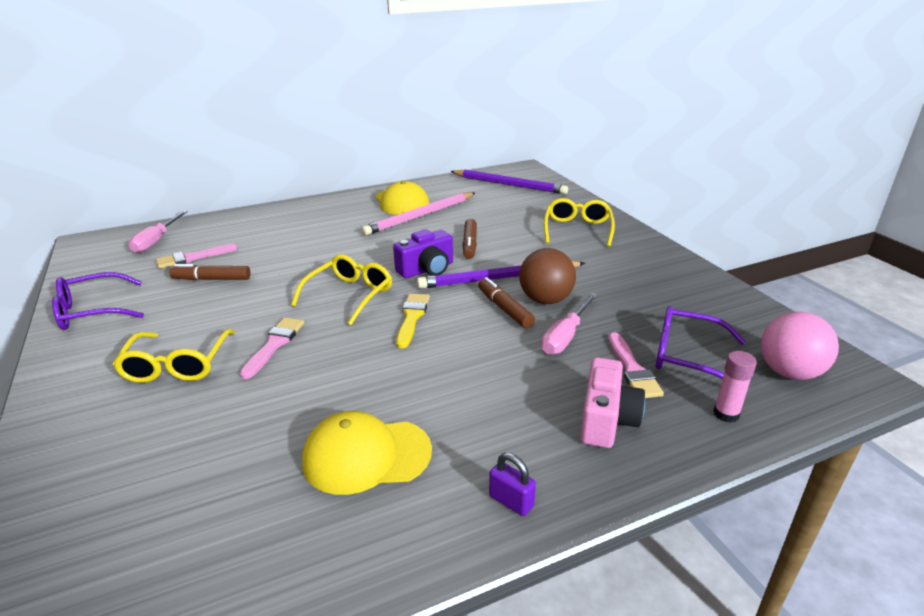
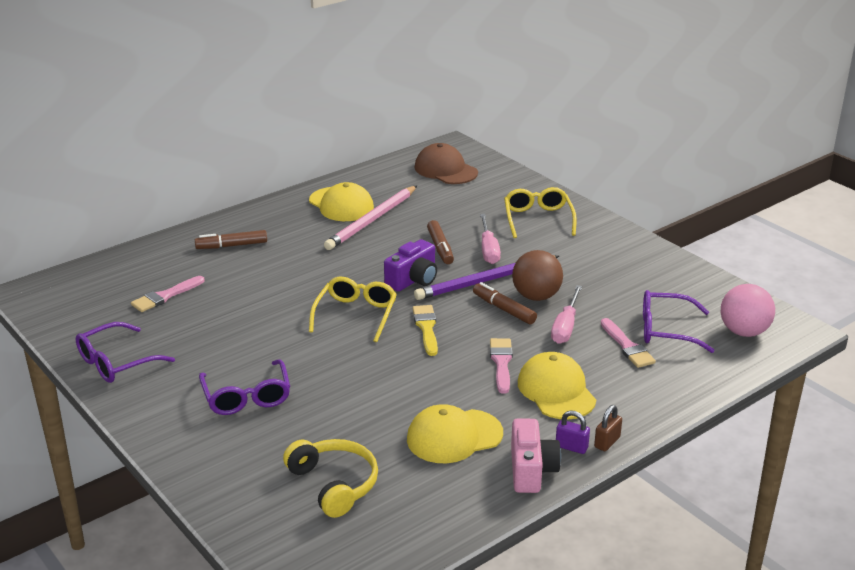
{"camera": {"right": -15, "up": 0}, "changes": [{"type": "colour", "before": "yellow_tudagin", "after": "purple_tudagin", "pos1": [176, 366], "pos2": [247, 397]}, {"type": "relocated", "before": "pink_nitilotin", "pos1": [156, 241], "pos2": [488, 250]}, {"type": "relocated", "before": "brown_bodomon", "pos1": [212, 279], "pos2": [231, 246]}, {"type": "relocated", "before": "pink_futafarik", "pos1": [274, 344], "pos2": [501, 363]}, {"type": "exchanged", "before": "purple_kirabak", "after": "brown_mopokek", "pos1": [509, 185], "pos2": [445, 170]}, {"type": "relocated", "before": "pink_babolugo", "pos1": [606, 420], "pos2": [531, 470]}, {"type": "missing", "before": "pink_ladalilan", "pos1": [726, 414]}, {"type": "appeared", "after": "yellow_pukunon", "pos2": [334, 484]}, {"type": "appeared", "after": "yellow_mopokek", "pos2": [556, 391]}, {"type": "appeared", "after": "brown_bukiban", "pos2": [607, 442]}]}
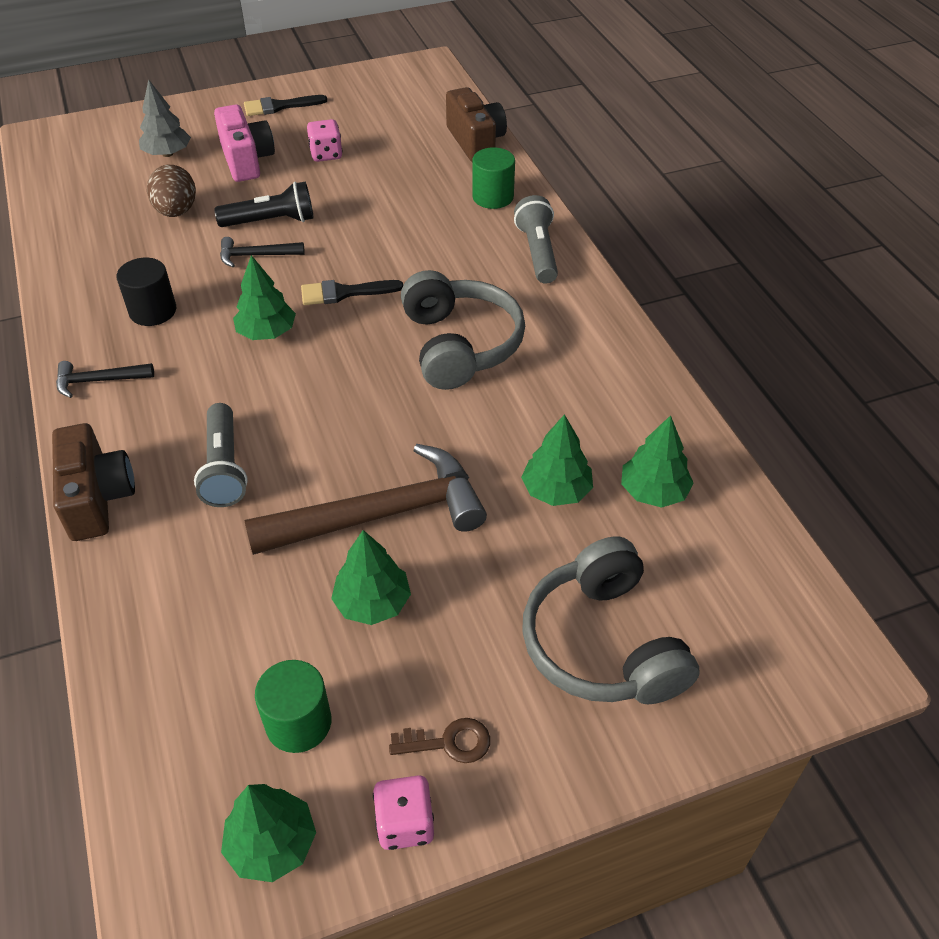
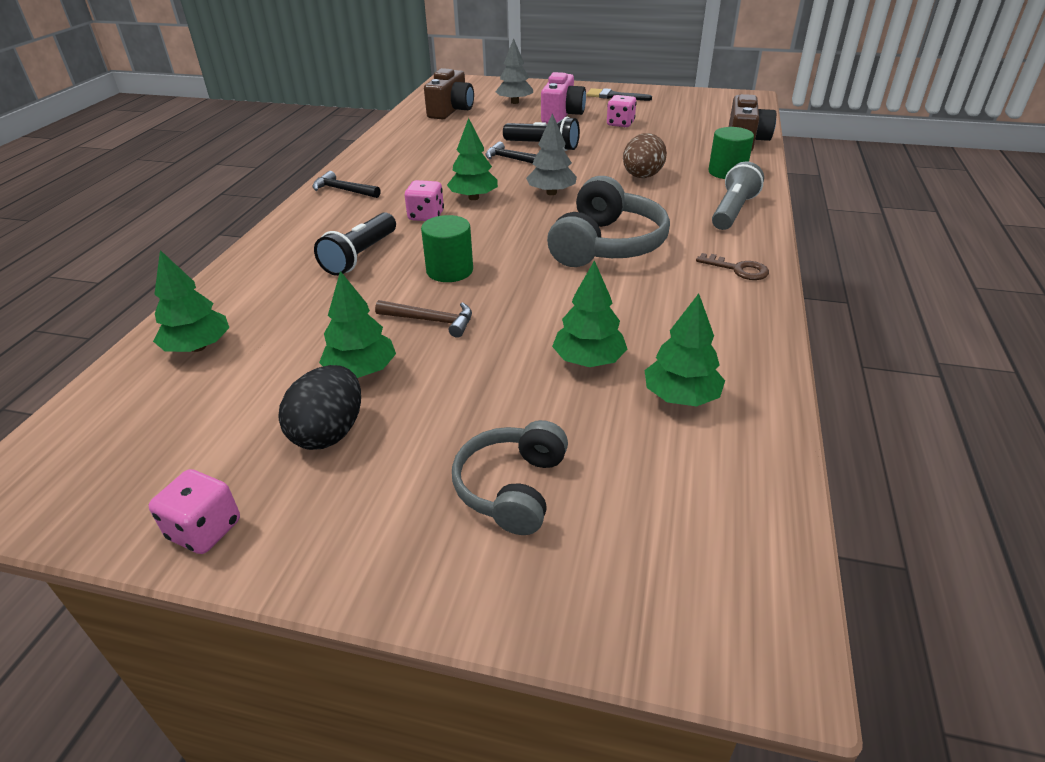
{"camera": {"right": 35, "up": -10}, "changes": [{"type": "relocated", "before": "brown_babolugo", "pos1": [97, 498], "pos2": [451, 110]}, {"type": "missing", "before": "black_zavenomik", "pos1": [153, 311]}, {"type": "relocated", "before": "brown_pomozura", "pos1": [176, 212], "pos2": [642, 177]}, {"type": "colour", "before": "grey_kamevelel", "after": "black_kamevelel", "pos1": [224, 468], "pos2": [360, 256]}, {"type": "relocated", "before": "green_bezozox", "pos1": [272, 844], "pos2": [198, 347]}, {"type": "size", "before": "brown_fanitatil", "pos1": [381, 515], "pos2": [431, 321], "scale": 0.47}, {"type": "relocated", "before": "green_zavenomik", "pos1": [298, 723], "pos2": [449, 270]}, {"type": "exchanged", "before": "black_futafarik", "after": "grey_bezozox", "pos1": [344, 293], "pos2": [551, 193]}, {"type": "relocated", "before": "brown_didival", "pos1": [449, 742], "pos2": [738, 269]}, {"type": "size", "before": "grey_pukunon", "pos1": [603, 643], "pos2": [512, 488], "scale": 0.64}, {"type": "appeared", "after": "black_pomozura", "pos2": [329, 432]}, {"type": "appeared", "after": "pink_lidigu", "pos2": [426, 216]}]}
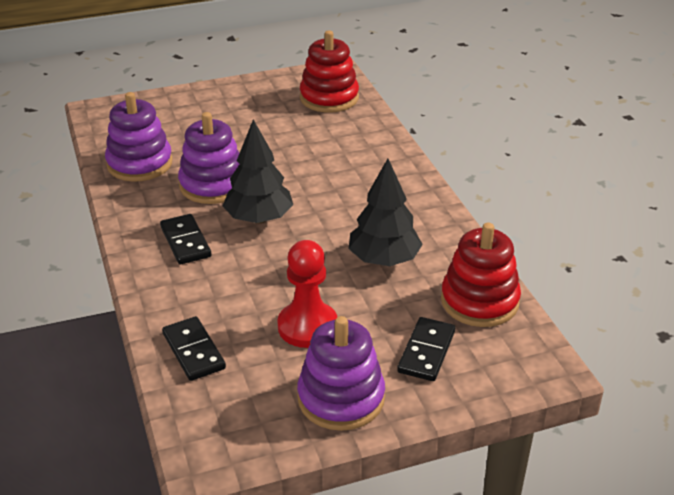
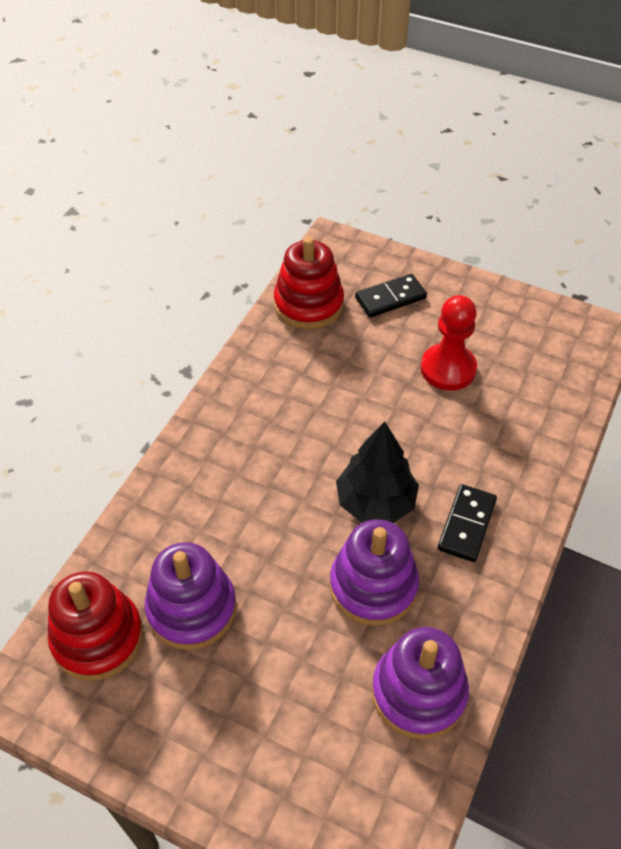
{"camera": {"right": -135, "up": 15}, "changes": [{"type": "missing", "before": "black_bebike", "pos1": [193, 351]}, {"type": "relocated", "before": "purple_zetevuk", "pos1": [341, 398], "pos2": [192, 608]}, {"type": "missing", "before": "black_bezozox", "pos1": [384, 260]}]}
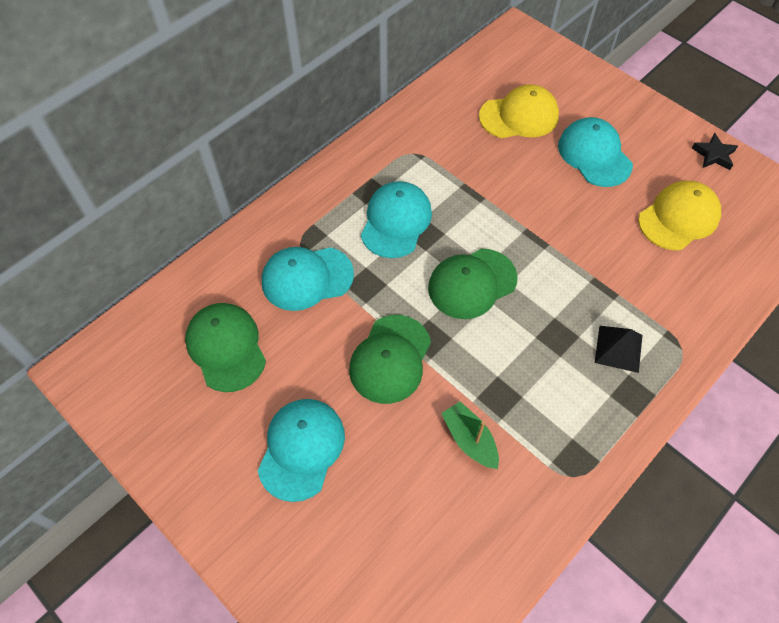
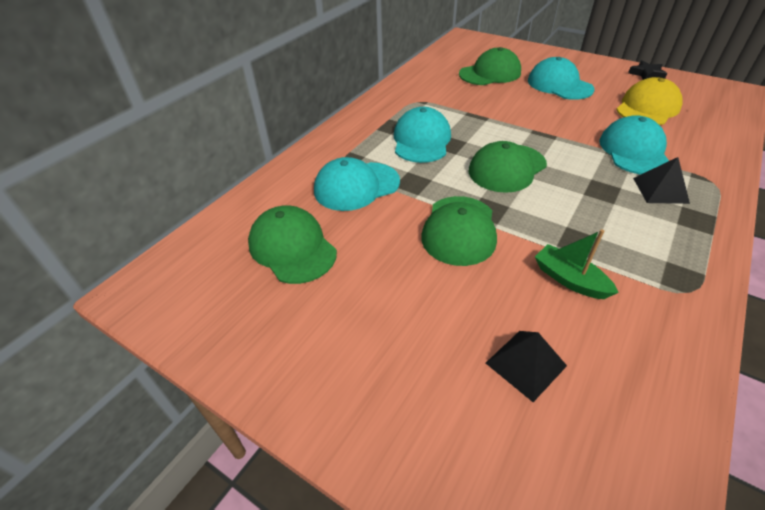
{"camera": {"right": -10, "up": -15}, "changes": [{"type": "relocated", "before": "turquoise_mopokek", "pos1": [301, 449], "pos2": [634, 151]}, {"type": "colour", "before": "yellow_mopokek", "after": "green_mopokek", "pos1": [519, 116], "pos2": [490, 73]}, {"type": "appeared", "after": "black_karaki", "pos2": [525, 364]}]}
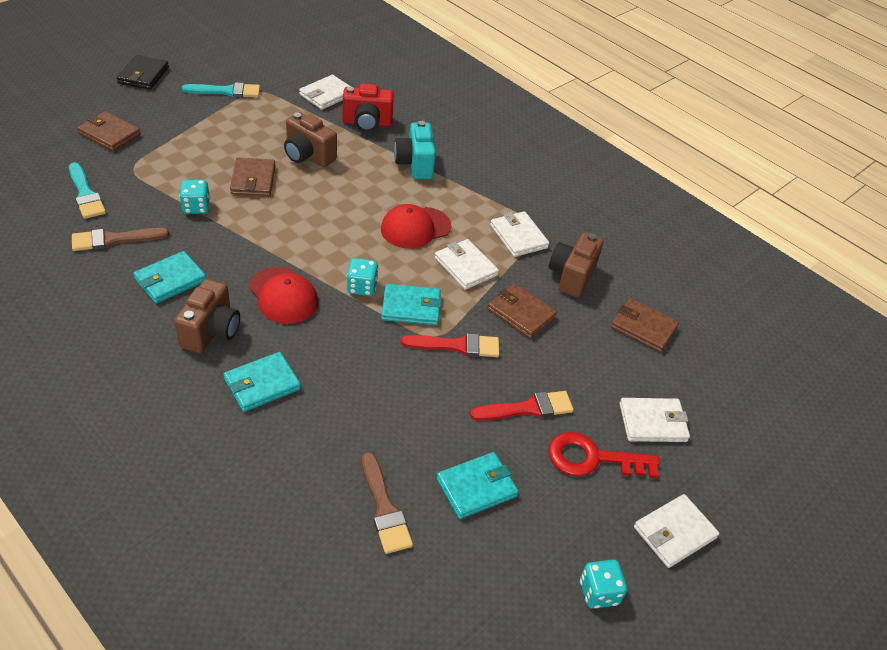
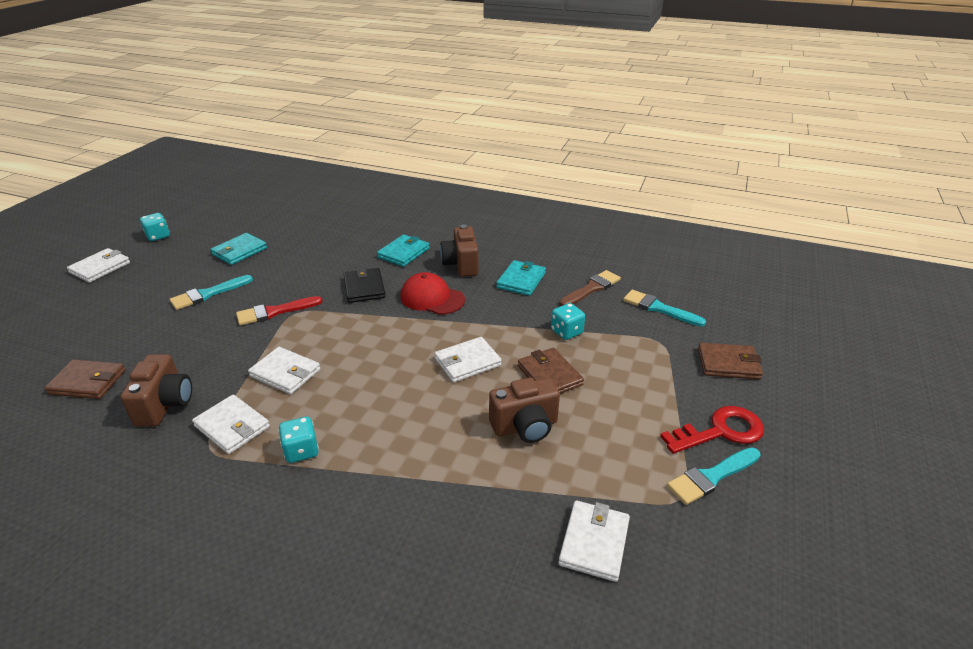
{"camera": {"right": 160, "up": -10}, "changes": [{"type": "relocated", "before": "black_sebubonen", "pos1": [143, 75], "pos2": [364, 288]}, {"type": "spun", "before": "brown_babolugo", "pos1": [308, 156], "pos2": [525, 427], "turn": 150}, {"type": "missing", "before": "red_babolugo", "pos1": [367, 123]}, {"type": "relocated", "before": "turquoise_lidigu", "pos1": [362, 287], "pos2": [301, 451]}, {"type": "missing", "before": "brown_futafarik", "pos1": [384, 508]}, {"type": "missing", "before": "red_mopokek", "pos1": [415, 228]}, {"type": "missing", "before": "turquoise_sebubonen", "pos1": [411, 307]}, {"type": "missing", "before": "turquoise_babolugo", "pos1": [415, 164]}, {"type": "colour", "before": "red_futafarik", "after": "turquoise_futafarik", "pos1": [527, 408], "pos2": [208, 294]}, {"type": "missing", "before": "brown_sebubonen", "pos1": [521, 313]}, {"type": "relocated", "before": "red_didival", "pos1": [593, 458], "pos2": [720, 431]}, {"type": "relocated", "before": "white_sebubonen", "pos1": [652, 422], "pos2": [467, 362]}]}
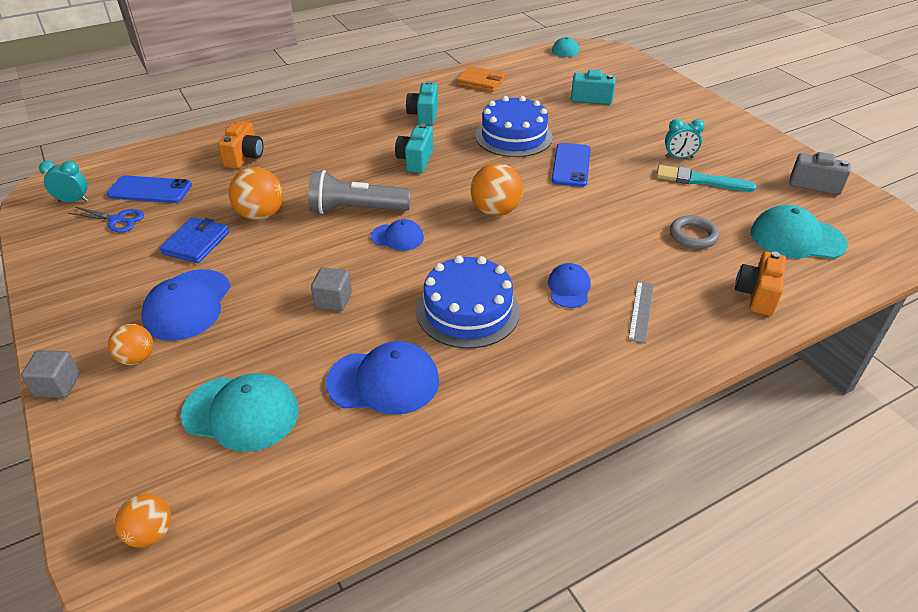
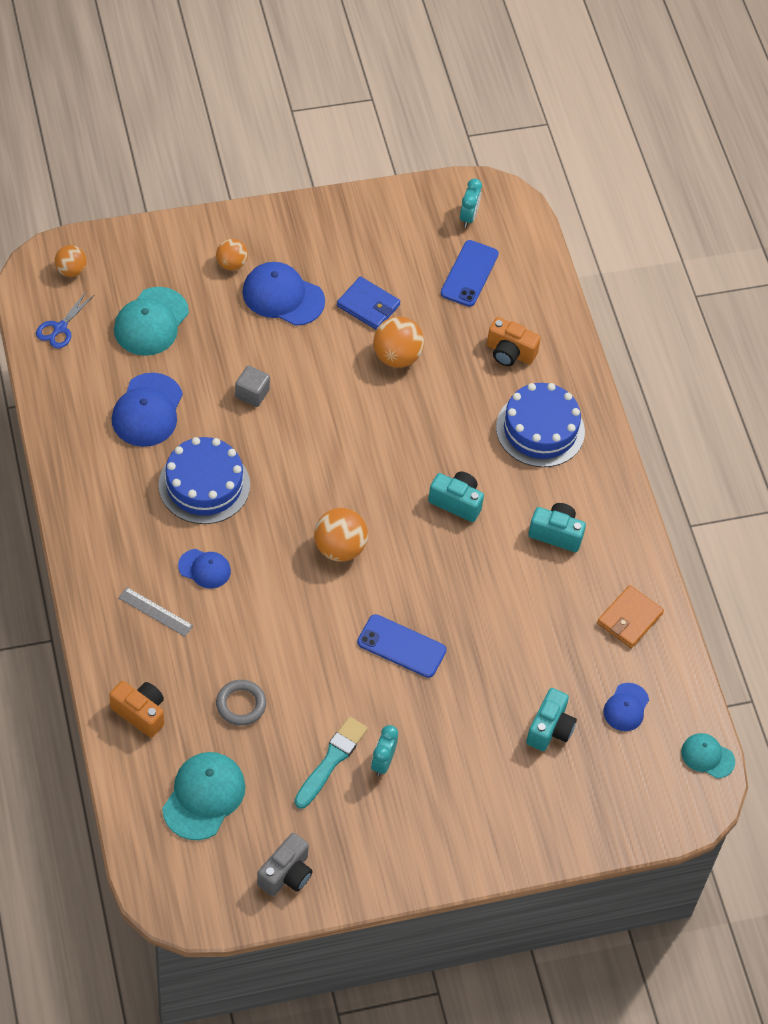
{"camera": {"right": 100, "up": 15}, "changes": [{"type": "missing", "before": "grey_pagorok", "pos1": [58, 385]}, {"type": "relocated", "before": "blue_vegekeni", "pos1": [117, 220], "pos2": [60, 328]}, {"type": "missing", "before": "grey_kamevelel", "pos1": [356, 210]}, {"type": "relocated", "before": "blue_mopokek", "pos1": [397, 237], "pos2": [626, 707]}, {"type": "relocated", "before": "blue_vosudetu", "pos1": [513, 136], "pos2": [540, 429]}]}
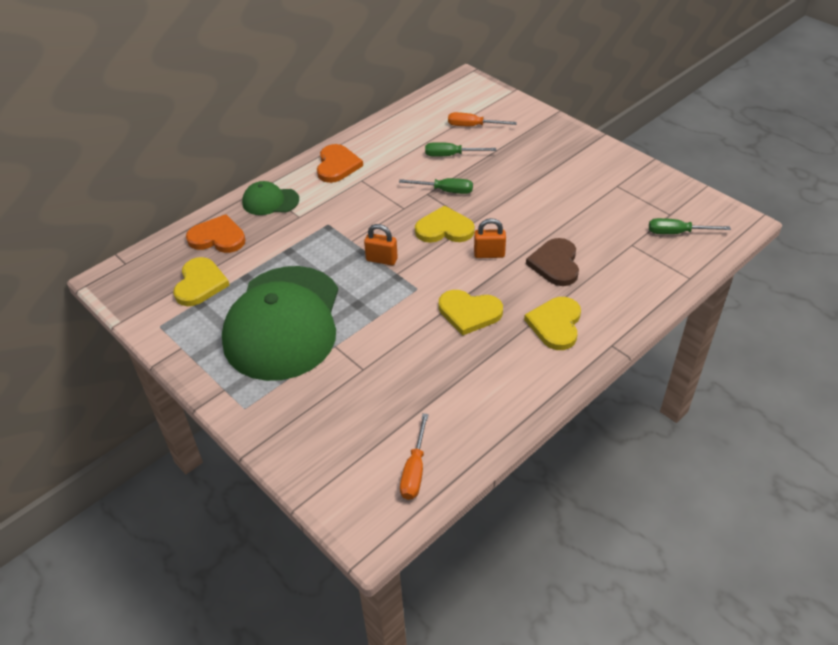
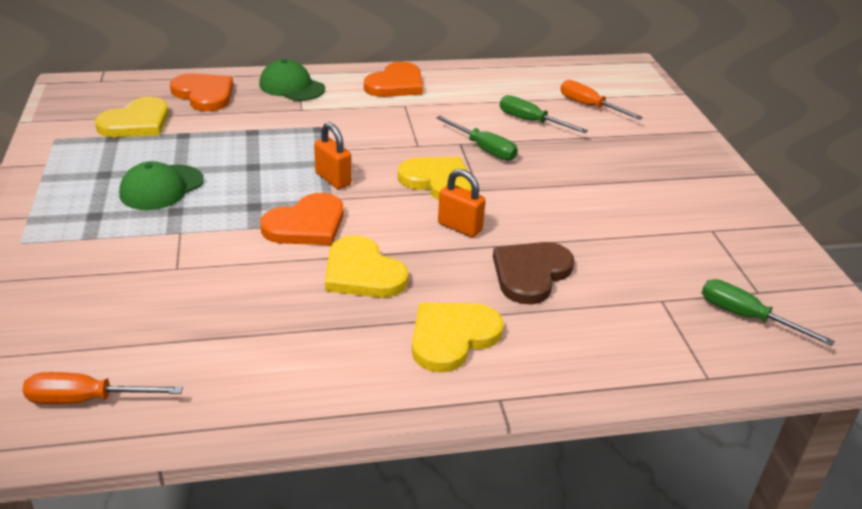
{"camera": {"right": 30, "up": -10}, "changes": [{"type": "size", "before": "green_mopokek", "pos1": [283, 322], "pos2": [161, 188], "scale": 0.44}, {"type": "spun", "before": "orange_nitilotin", "pos1": [415, 470], "pos2": [87, 399], "turn": 45}, {"type": "appeared", "after": "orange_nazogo", "pos2": [306, 225]}]}
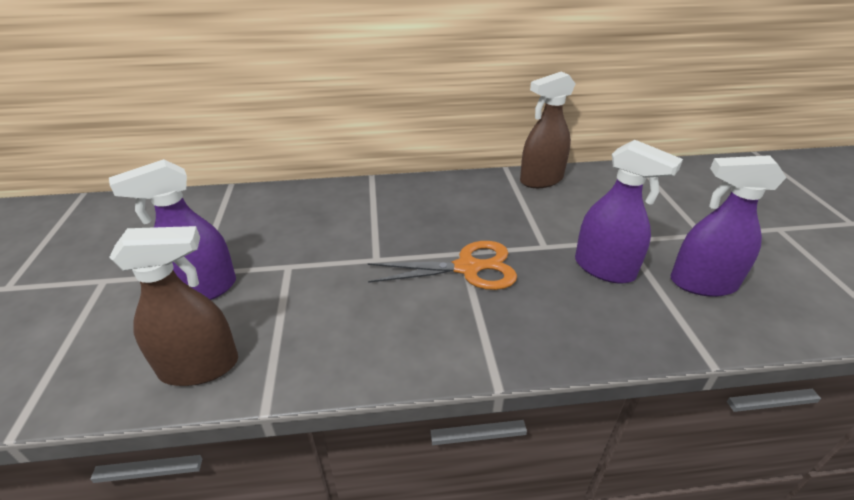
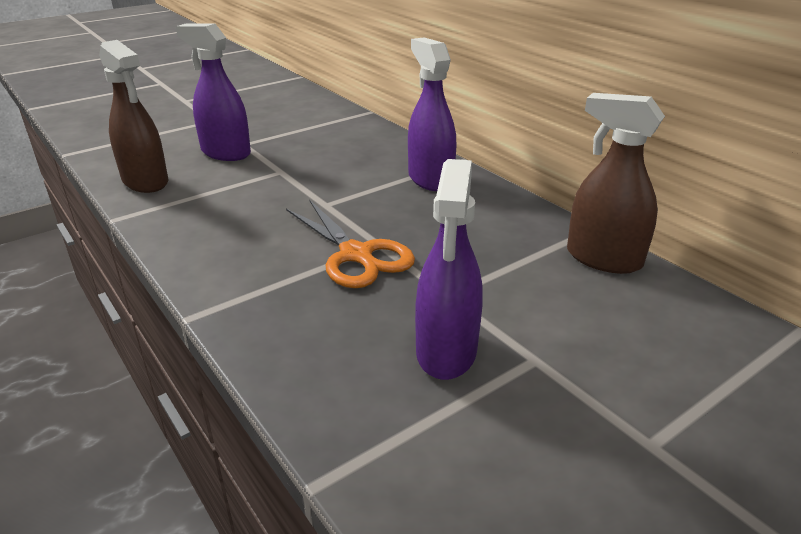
{"camera": {"right": 60, "up": -5}, "changes": [{"type": "relocated", "before": "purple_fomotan", "pos1": [702, 283], "pos2": [430, 179]}]}
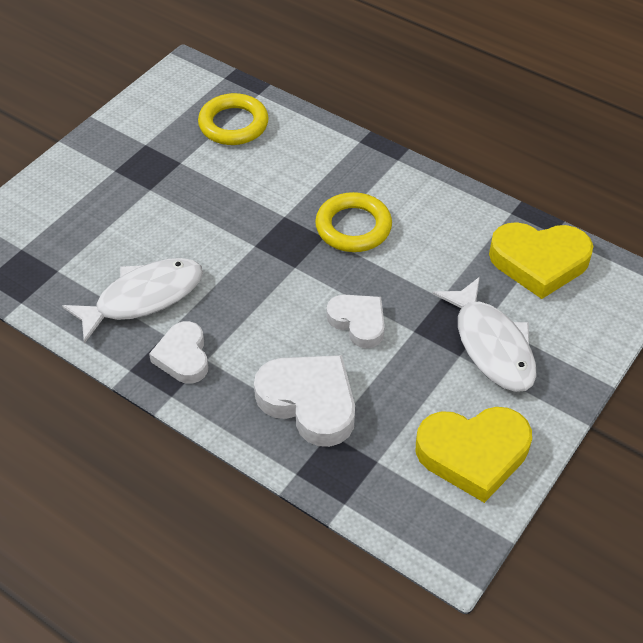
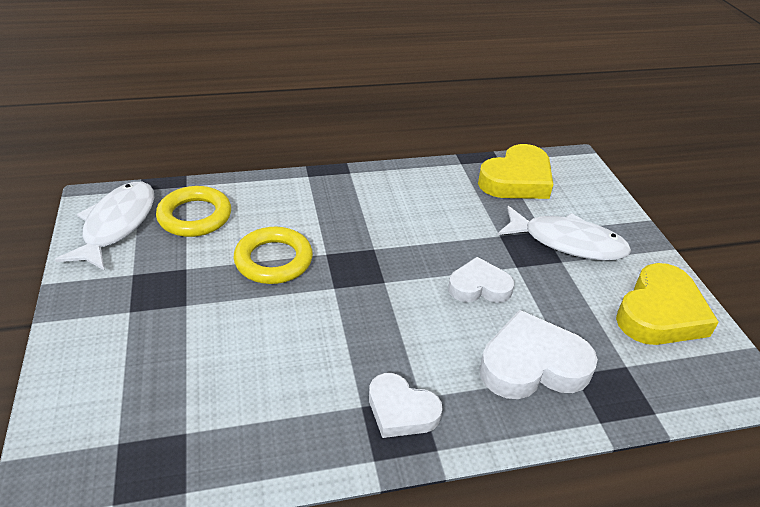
{"camera": {"right": -50, "up": -10}, "changes": [{"type": "relocated", "before": "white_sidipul", "pos1": [143, 298], "pos2": [117, 225]}, {"type": "relocated", "before": "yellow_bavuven", "pos1": [353, 227], "pos2": [273, 260]}]}
